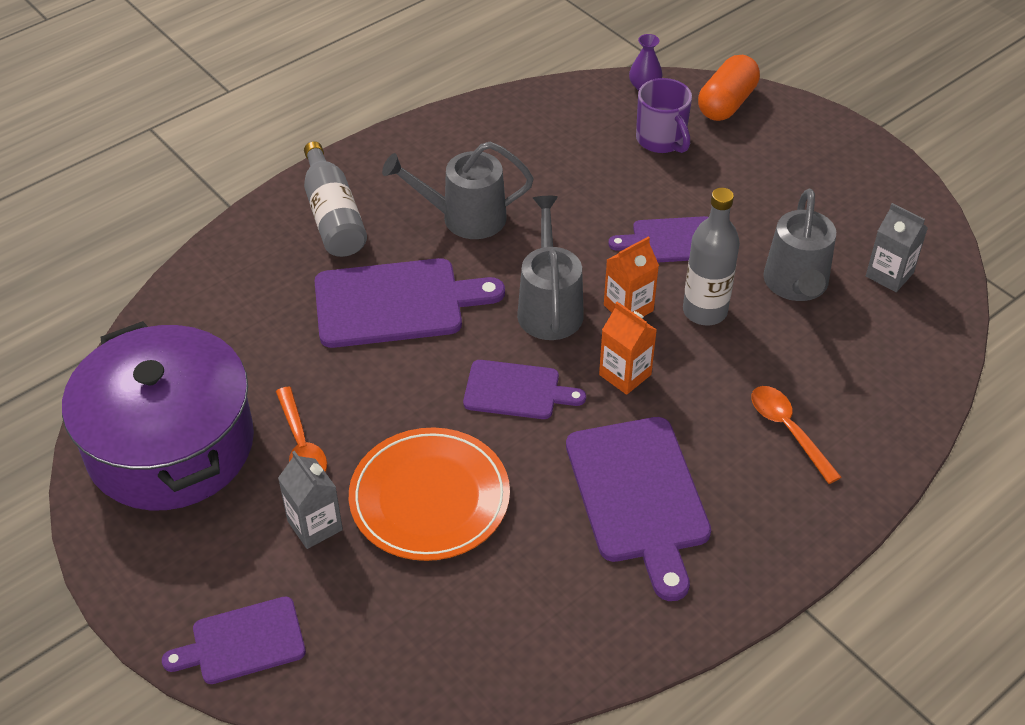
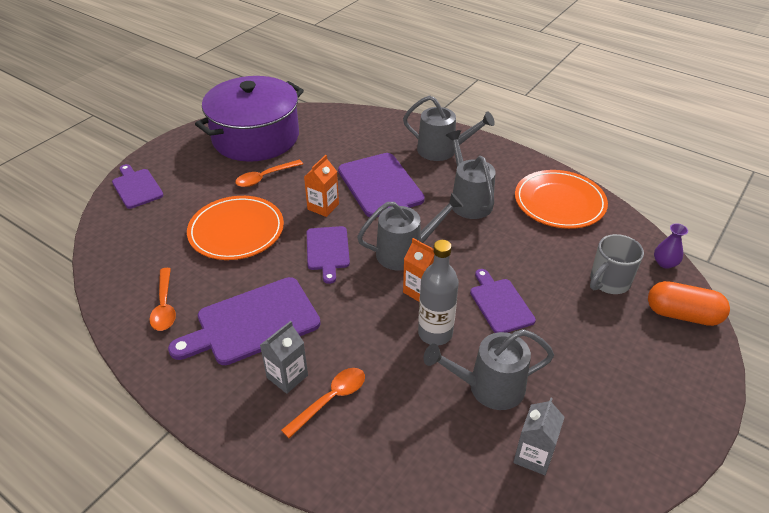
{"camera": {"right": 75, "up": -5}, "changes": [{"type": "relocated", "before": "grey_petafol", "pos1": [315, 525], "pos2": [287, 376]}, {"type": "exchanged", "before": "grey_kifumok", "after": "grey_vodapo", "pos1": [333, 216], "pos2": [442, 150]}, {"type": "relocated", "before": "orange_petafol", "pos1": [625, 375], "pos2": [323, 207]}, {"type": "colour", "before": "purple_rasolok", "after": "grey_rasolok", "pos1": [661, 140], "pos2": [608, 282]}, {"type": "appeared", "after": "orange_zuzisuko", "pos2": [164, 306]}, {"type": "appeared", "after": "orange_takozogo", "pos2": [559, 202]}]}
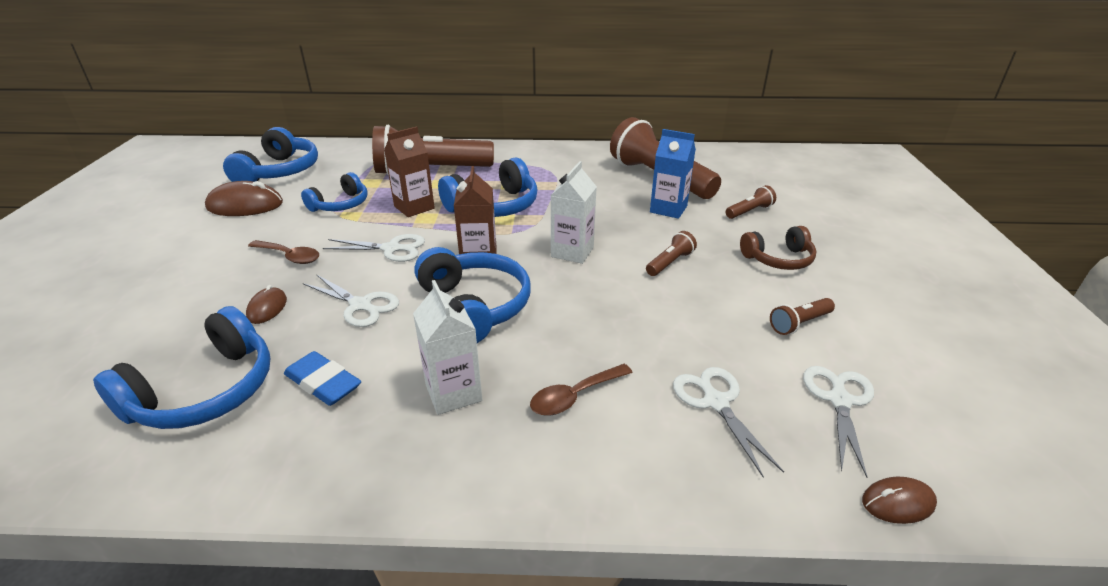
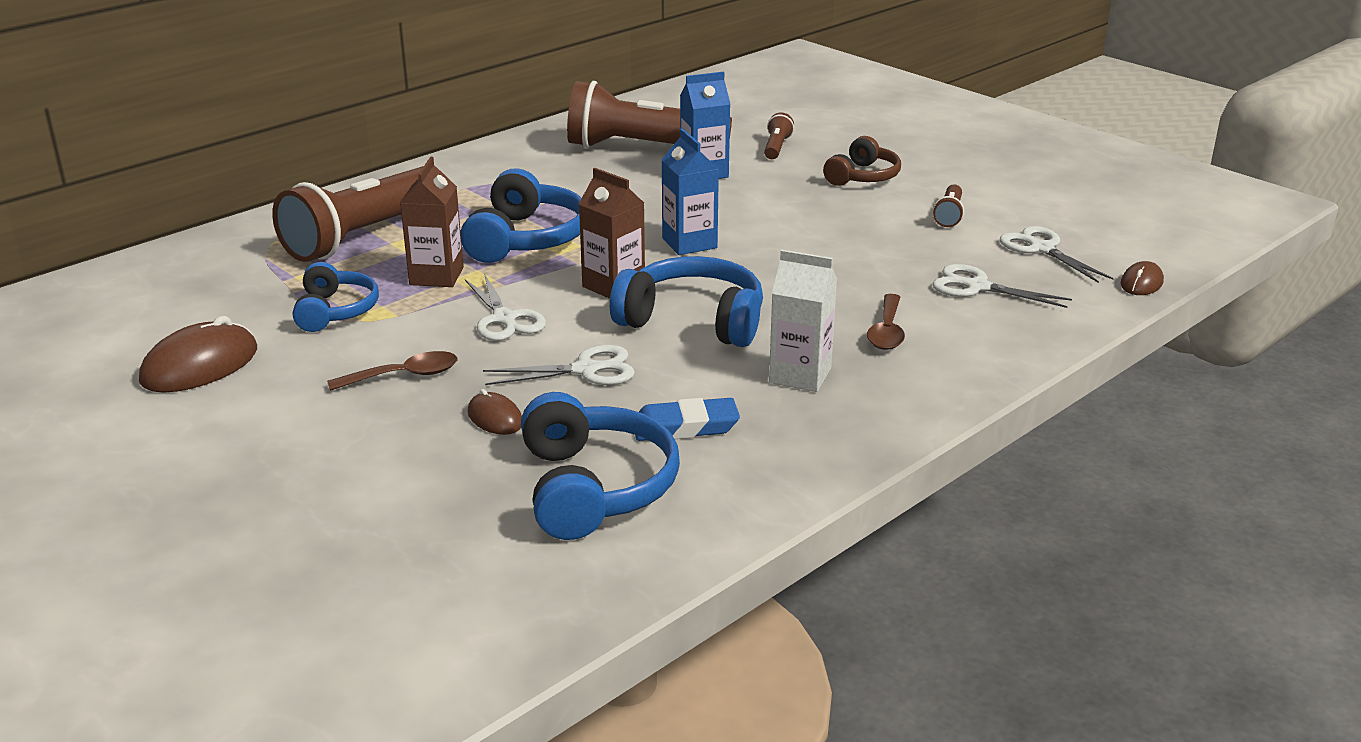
{"camera": {"right": -45, "up": -5}, "changes": [{"type": "missing", "before": "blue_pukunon", "pos1": [279, 171]}, {"type": "spun", "before": "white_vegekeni", "pos1": [391, 249], "pos2": [504, 319], "turn": 105}, {"type": "colour", "before": "white_petafol", "after": "blue_petafol", "pos1": [572, 252], "pos2": [689, 243]}, {"type": "missing", "before": "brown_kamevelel", "pos1": [670, 263]}]}
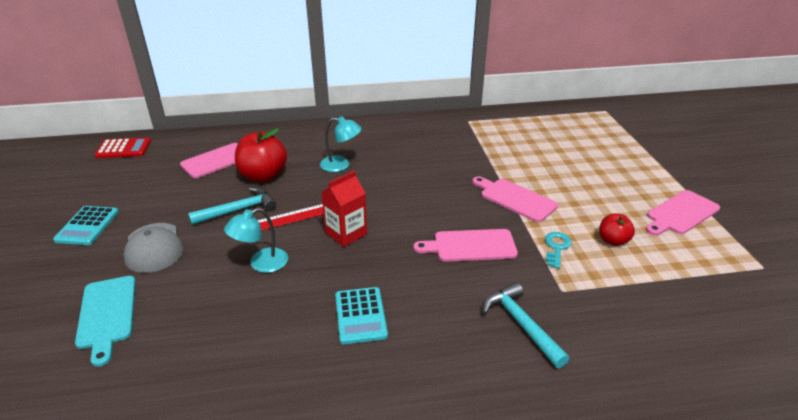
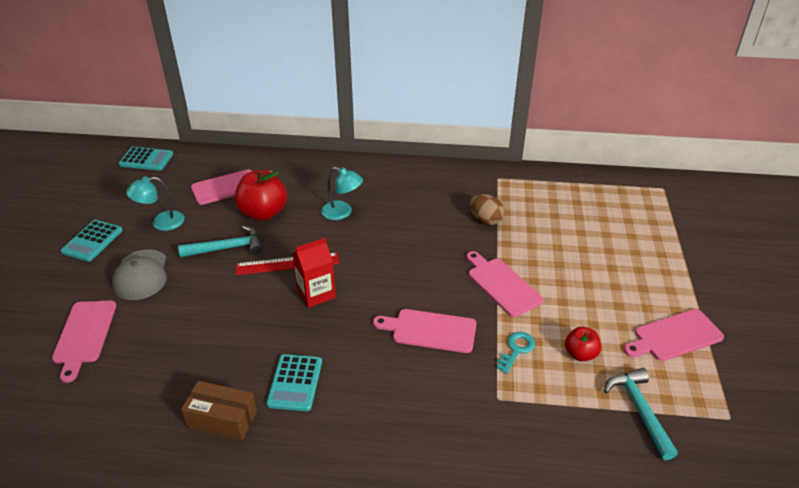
{"camera": {"right": 15, "up": 5}, "changes": [{"type": "colour", "before": "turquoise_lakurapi", "after": "pink_lakurapi", "pos1": [107, 315], "pos2": [84, 335]}, {"type": "colour", "before": "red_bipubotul", "after": "turquoise_bipubotul", "pos1": [123, 149], "pos2": [146, 159]}, {"type": "relocated", "before": "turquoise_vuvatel", "pos1": [261, 264], "pos2": [161, 222]}, {"type": "relocated", "before": "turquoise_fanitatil", "pos1": [521, 324], "pos2": [639, 410]}, {"type": "appeared", "after": "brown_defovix", "pos2": [222, 419]}, {"type": "appeared", "after": "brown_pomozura", "pos2": [485, 220]}]}
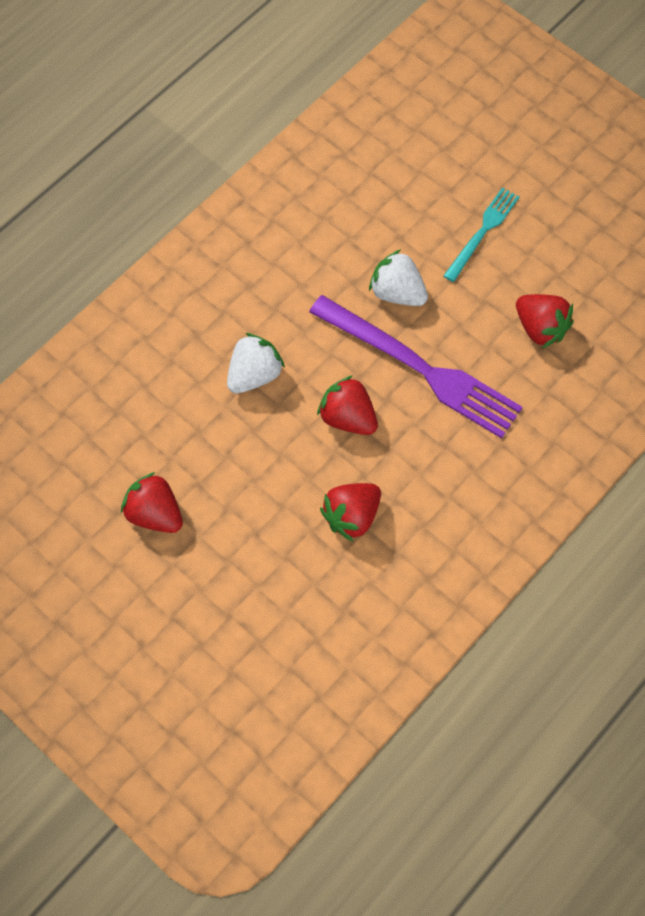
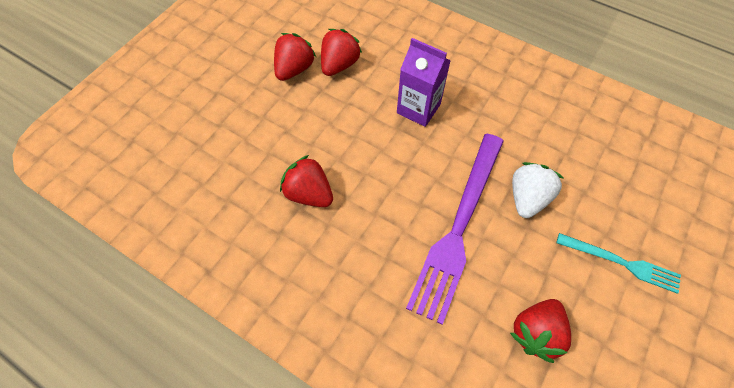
{"camera": {"right": 80, "up": -5}, "changes": [{"type": "exchanged", "before": "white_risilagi", "after": "purple_petafol", "pos1": [254, 375], "pos2": [418, 108]}, {"type": "relocated", "before": "red_risilagi", "pos1": [348, 417], "pos2": [339, 65]}]}
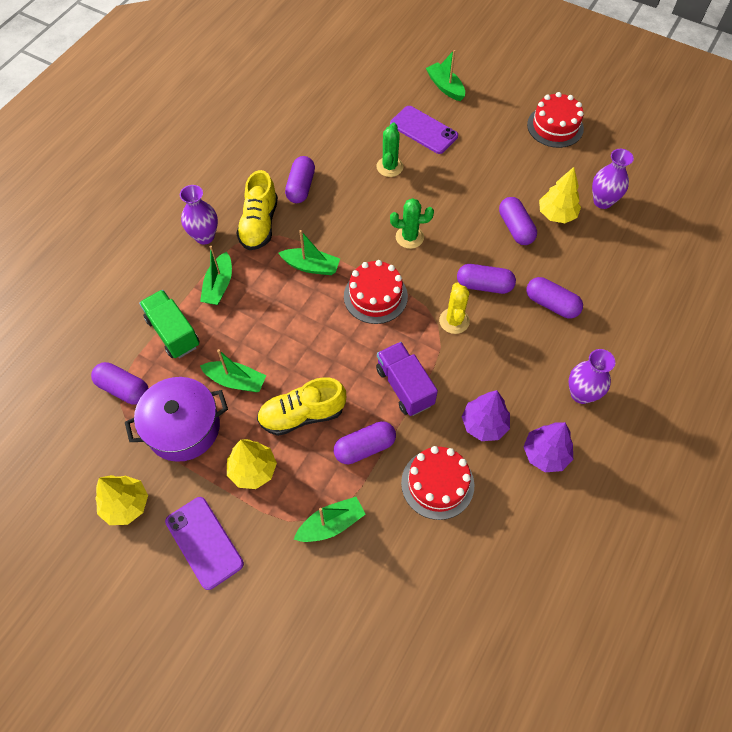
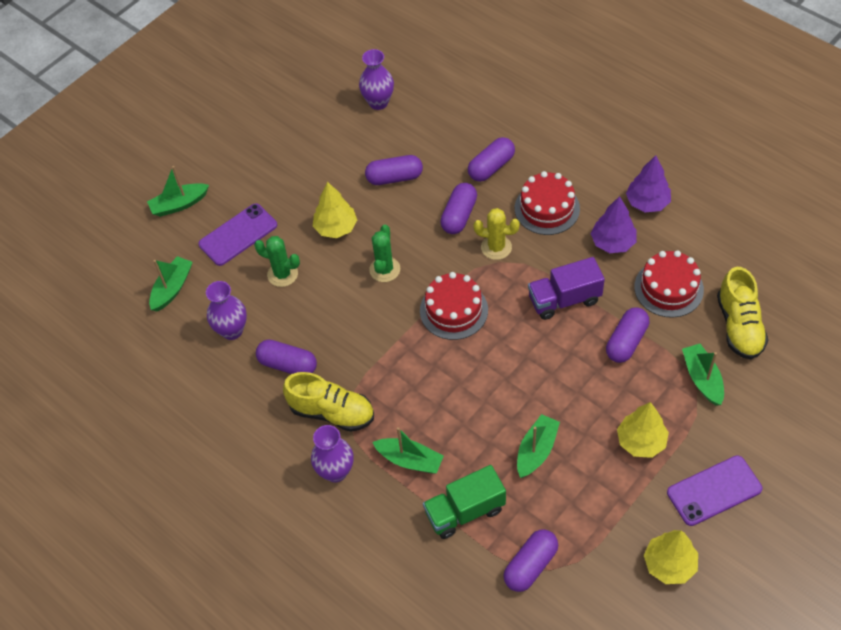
{"camera": {"right": -75, "up": -5}, "changes": [{"type": "missing", "before": "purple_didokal", "pos1": [183, 428]}, {"type": "relocated", "before": "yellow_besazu", "pos1": [302, 415], "pos2": [739, 326]}, {"type": "relocated", "before": "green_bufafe", "pos1": [311, 266], "pos2": [172, 288]}, {"type": "spun", "before": "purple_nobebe", "pos1": [364, 447], "pos2": [626, 341], "turn": 45}, {"type": "relocated", "before": "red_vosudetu", "pos1": [555, 126], "pos2": [547, 208]}, {"type": "relocated", "before": "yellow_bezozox", "pos1": [556, 214], "pos2": [336, 228]}, {"type": "relocated", "before": "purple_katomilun", "pos1": [581, 394], "pos2": [232, 330]}]}
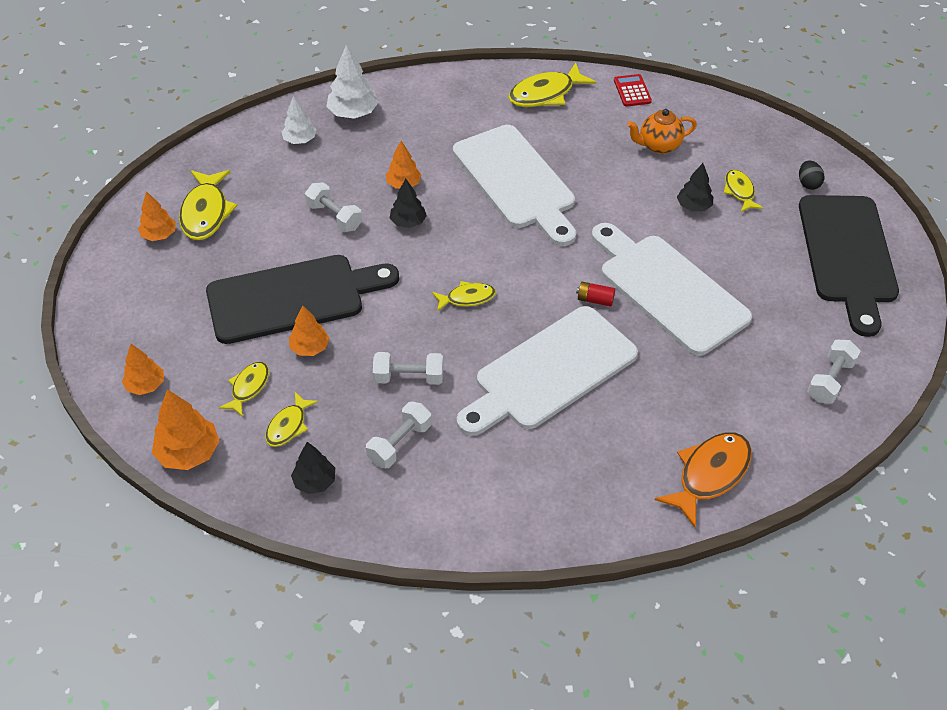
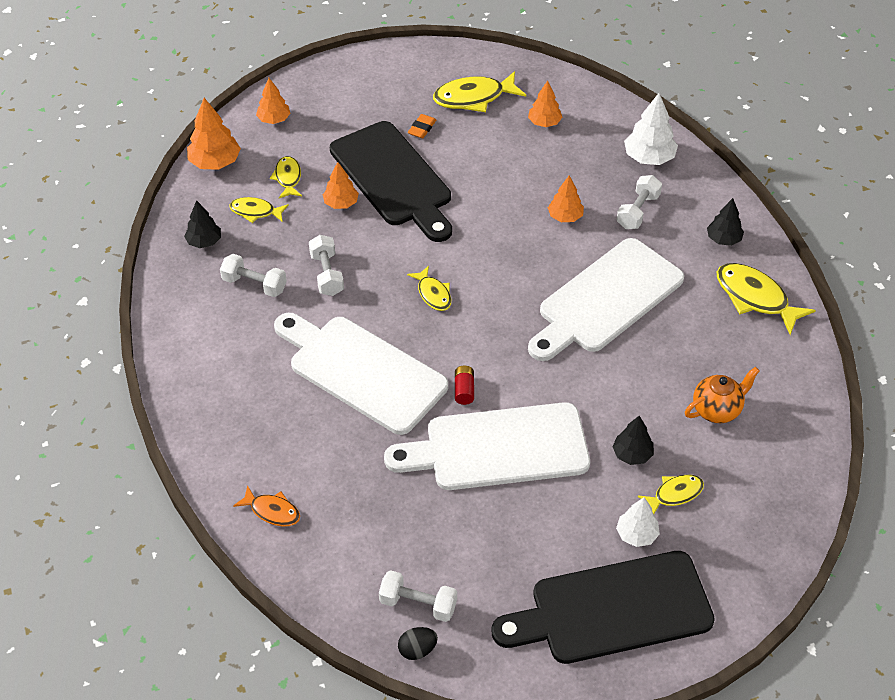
{"camera": {"right": 75, "up": 0}, "changes": [{"type": "relocated", "before": "orange_bezozox", "pos1": [159, 235], "pos2": [544, 123]}, {"type": "spun", "before": "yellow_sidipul", "pos1": [248, 388], "pos2": [288, 178], "turn": -105}, {"type": "relocated", "before": "white_bezozox", "pos1": [300, 140], "pos2": [636, 534]}, {"type": "relocated", "before": "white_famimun", "pos1": [334, 217], "pos2": [638, 211]}, {"type": "relocated", "before": "black_bezozox", "pos1": [408, 222], "pos2": [723, 239]}, {"type": "spun", "before": "white_lakurapi", "pos1": [668, 290], "pos2": [498, 448], "turn": -135}, {"type": "missing", "before": "red_bipubotul", "pos1": [632, 91]}, {"type": "spun", "before": "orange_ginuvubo", "pos1": [658, 146], "pos2": [717, 410], "turn": 90}, {"type": "size", "before": "orange_sidipul", "pos1": [709, 475], "pos2": [272, 511], "scale": 0.59}, {"type": "relocated", "before": "black_pomozura", "pos1": [808, 184], "pos2": [417, 650]}, {"type": "appeared", "after": "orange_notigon", "pos2": [422, 128]}]}
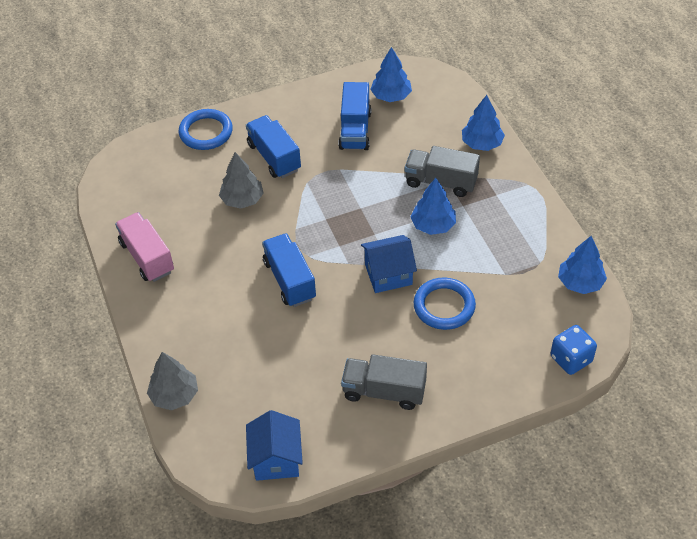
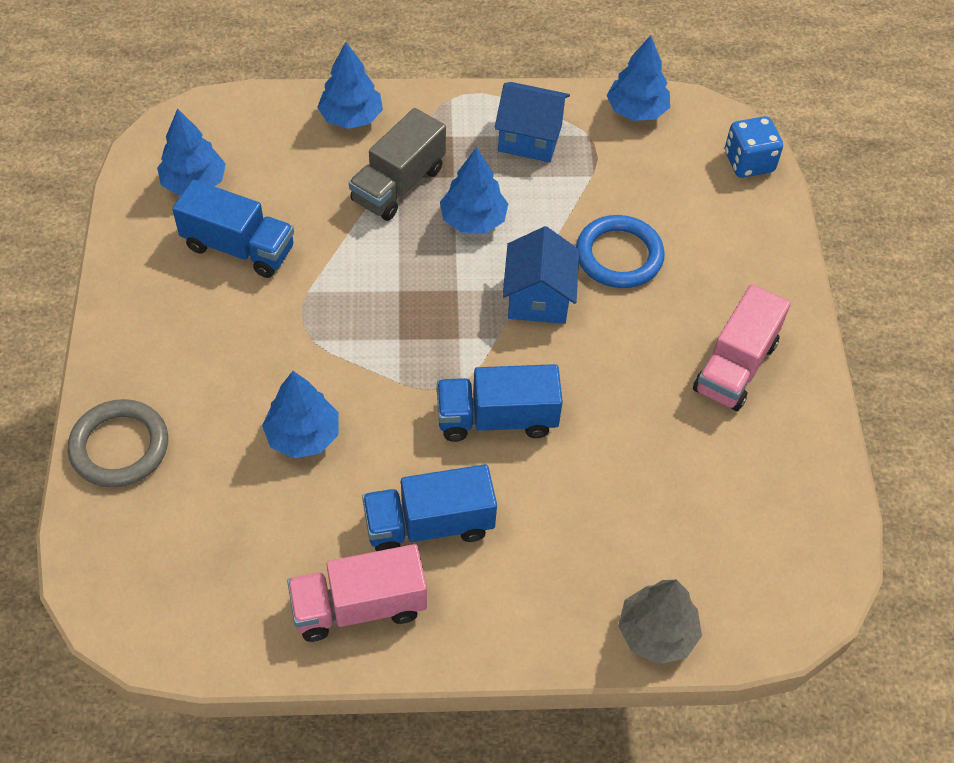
{"camera": {"right": -75, "up": 5}, "changes": [{"type": "colour", "before": "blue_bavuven", "after": "grey_bavuven", "pos1": [206, 132], "pos2": [119, 447]}, {"type": "colour", "before": "grey_bezozox", "after": "blue_bezozox", "pos1": [242, 199], "pos2": [303, 435]}, {"type": "relocated", "before": "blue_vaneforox", "pos1": [274, 157], "pos2": [429, 525]}, {"type": "relocated", "before": "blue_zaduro", "pos1": [276, 459], "pos2": [530, 138]}, {"type": "colour", "before": "grey_vaneforox", "after": "pink_vaneforox", "pos1": [384, 391], "pos2": [735, 366]}]}
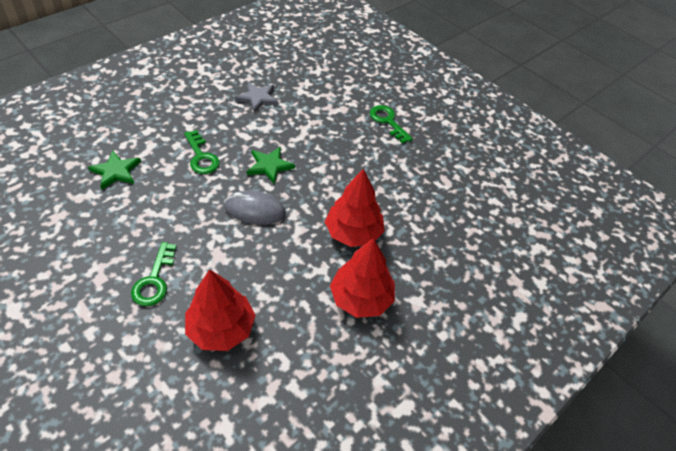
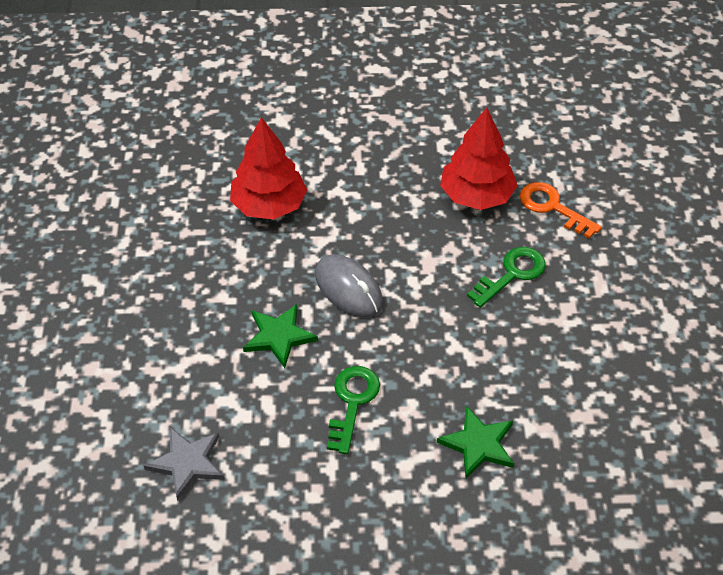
{"camera": {"right": -135, "up": 0}, "changes": [{"type": "missing", "before": "red_bezozox", "pos1": [361, 298]}, {"type": "missing", "before": "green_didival", "pos1": [388, 122]}, {"type": "appeared", "after": "orange_didival", "pos2": [553, 207]}]}
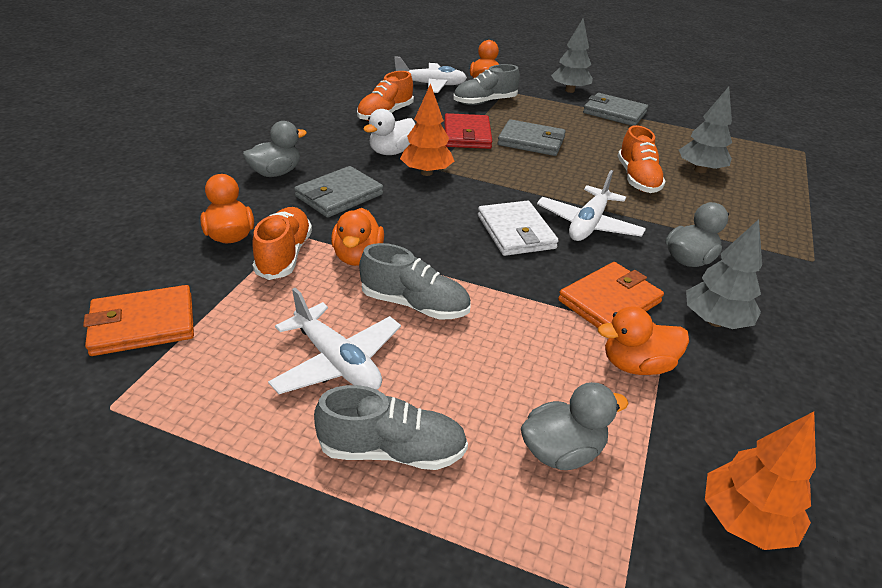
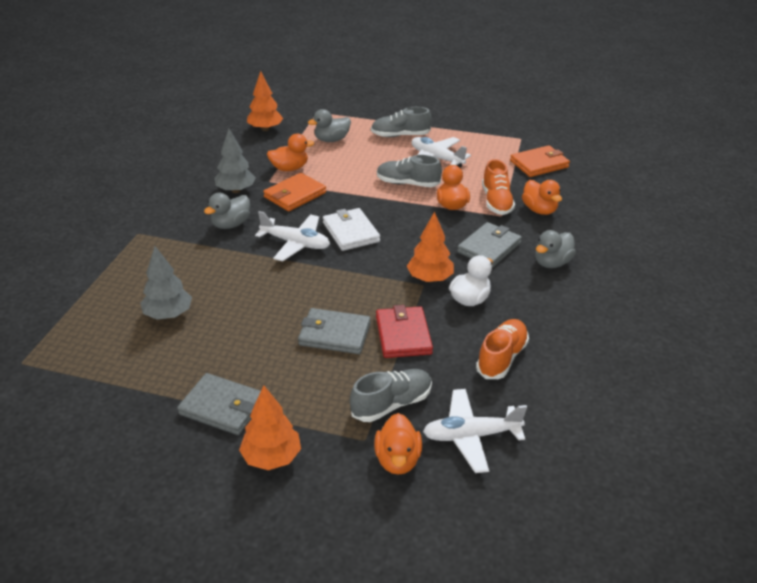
{"camera": {"right": 175, "up": 0}, "changes": [{"type": "spun", "before": "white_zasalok", "pos1": [588, 224], "pos2": [296, 243], "turn": 90}, {"type": "colour", "before": "grey_bezozox", "after": "orange_bezozox", "pos1": [569, 91], "pos2": [271, 457]}, {"type": "missing", "before": "orange_besazu", "pos1": [637, 179]}]}
